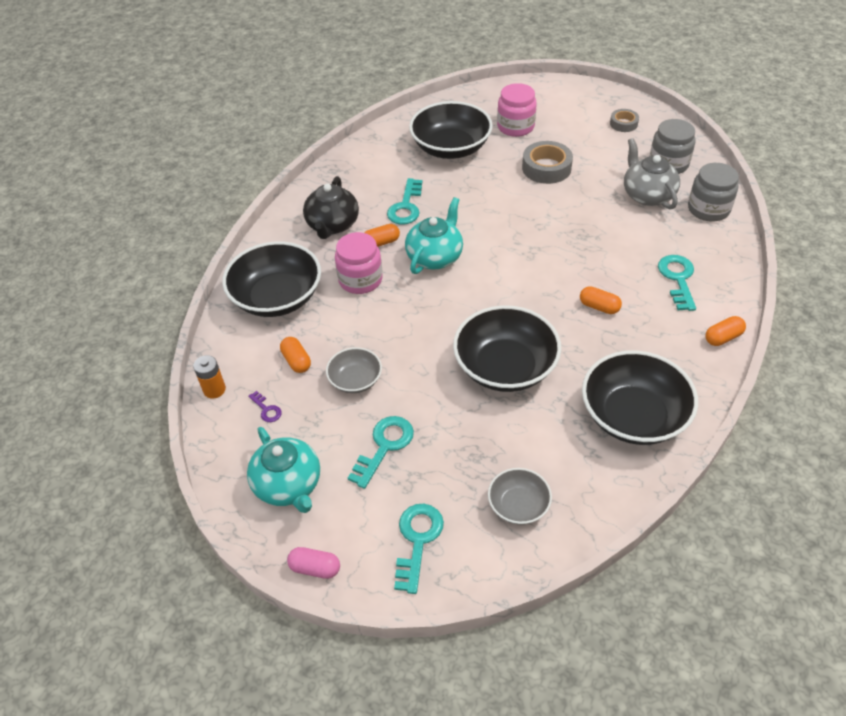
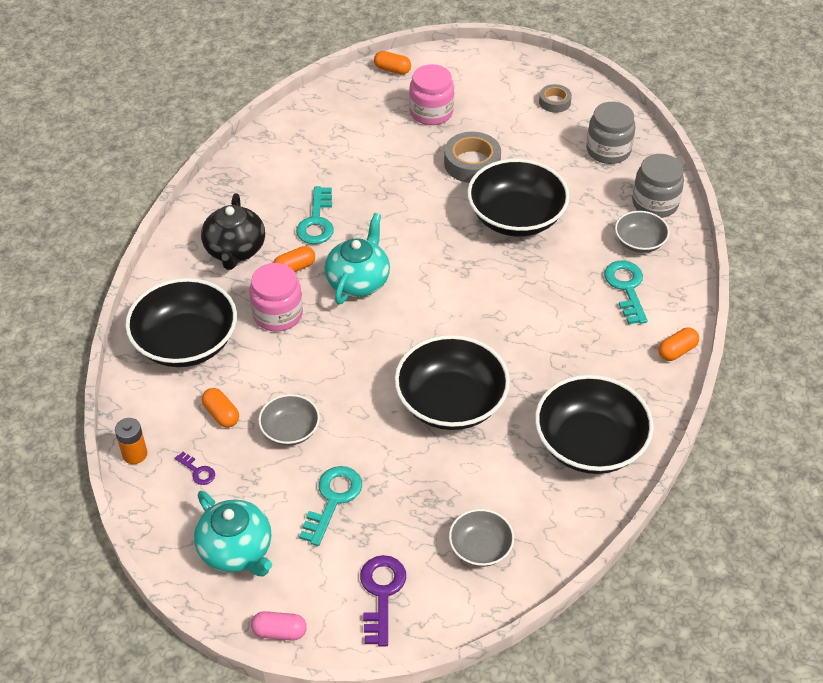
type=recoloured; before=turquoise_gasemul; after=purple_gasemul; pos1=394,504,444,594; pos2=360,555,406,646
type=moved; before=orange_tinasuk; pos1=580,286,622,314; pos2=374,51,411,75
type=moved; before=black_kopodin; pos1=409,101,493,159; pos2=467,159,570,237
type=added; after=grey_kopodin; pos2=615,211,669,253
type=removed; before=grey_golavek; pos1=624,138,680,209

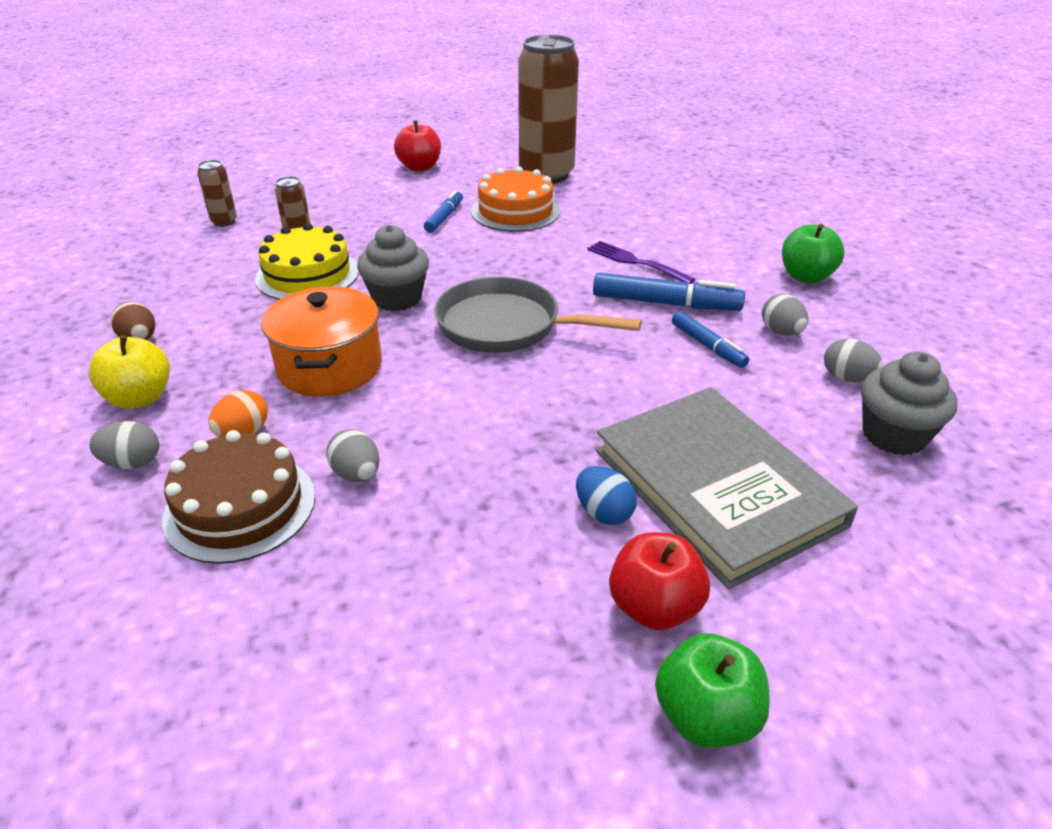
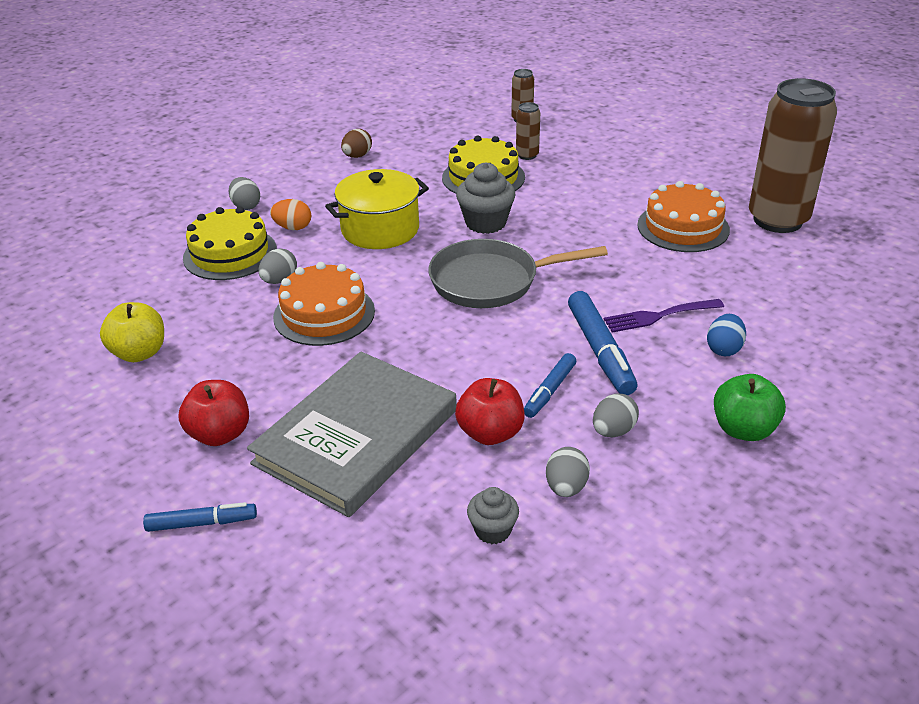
type=moved; before=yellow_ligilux; pos1=89,335,170,409; pos2=100,302,164,362
type=moved; before=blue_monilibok; pos1=424,190,463,233; pos2=143,502,257,532
type=recoloured; before=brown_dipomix; after=yellow_dipomix; pos1=162,430,315,564; pos2=183,207,277,280
type=added; after=orange_dipomix; pos2=273,262,375,346
type=recoloured; before=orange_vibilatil; after=yellow_vibilatil; pos1=261,286,382,397; pos2=325,169,429,249
type=turned; before=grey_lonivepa; pos1=434,276,642,353; pos2=428,239,608,308; turn=-90
type=moved; before=red_ligilux; pos1=394,120,441,172; pos2=455,378,525,445
type=resized; before=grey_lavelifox; pos1=861,351,957,455; pos2=467,487,519,544; scale=0.6
type=turned; before=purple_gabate; pos1=587,241,696,284; pos2=604,299,724,332; turn=-120
type=moved; before=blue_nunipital; pos1=576,466,637,525; pos2=707,314,746,356
type=removed; before=green_ligilux; pos1=655,633,770,748

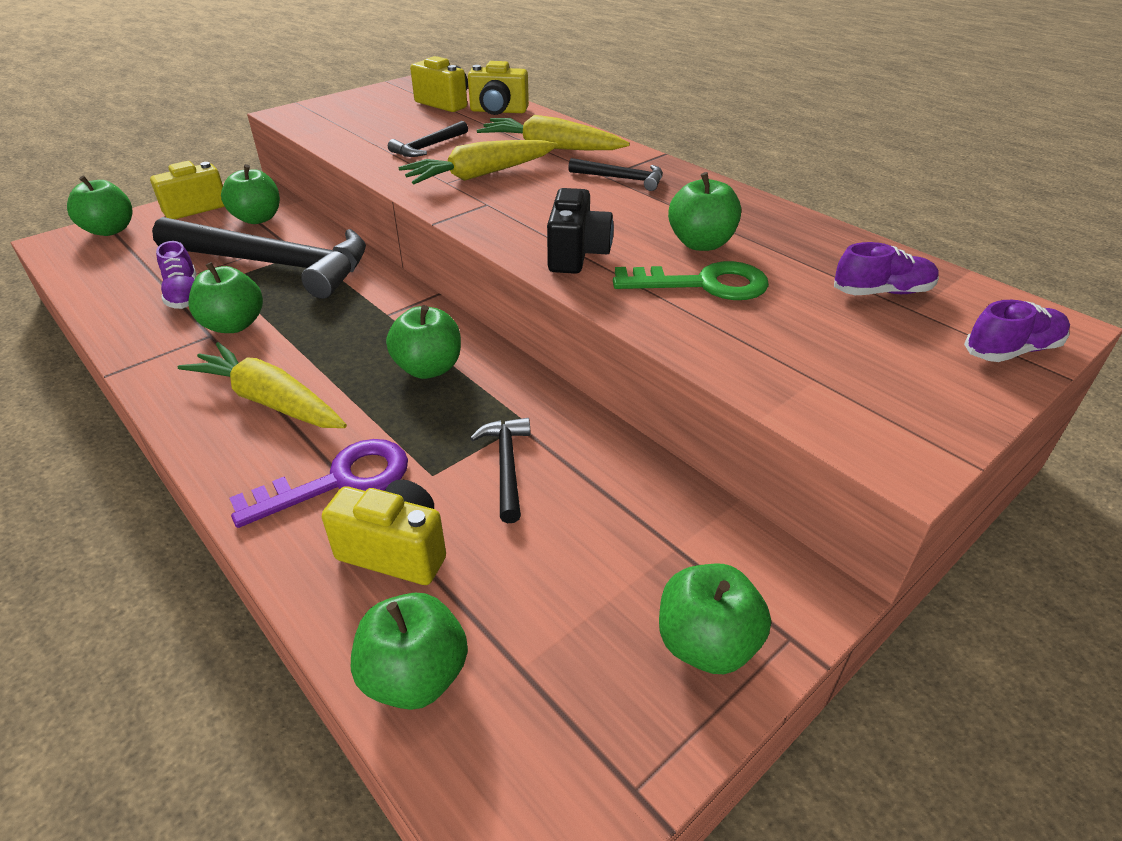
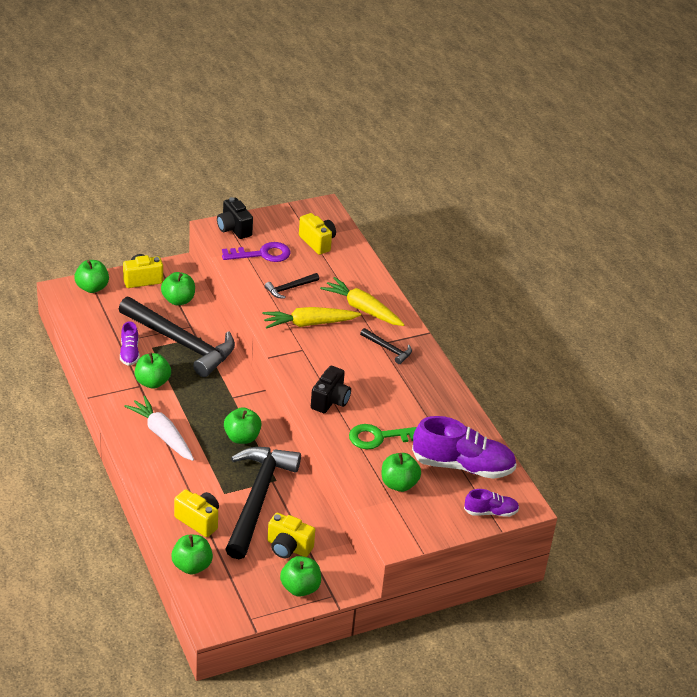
type=recoloured; before=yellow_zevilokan; after=white_zevilokan; pos1=178,342,347,428; pos2=124,396,194,461
type=added; after=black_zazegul; pos2=217,197,253,239
type=moved; before=purple_gasemul; pos1=230,439,408,528; pos2=222,242,291,262
type=resized; before=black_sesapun; pos1=470,418,530,523; pos2=225,447,301,559; scale=2.36
type=moved; before=yellow_zazegul; pos1=468,61,529,115; pos2=267,513,315,558
type=turned; before=green_gasemul; pos1=613,261,769,300; pos2=349,424,417,449; turn=150
type=moved; before=green_ligilux; pos1=668,172,741,251; pos2=382,453,421,492
type=resized; before=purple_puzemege; pos1=834,242,939,295; pos2=412,416,517,479; scale=1.94

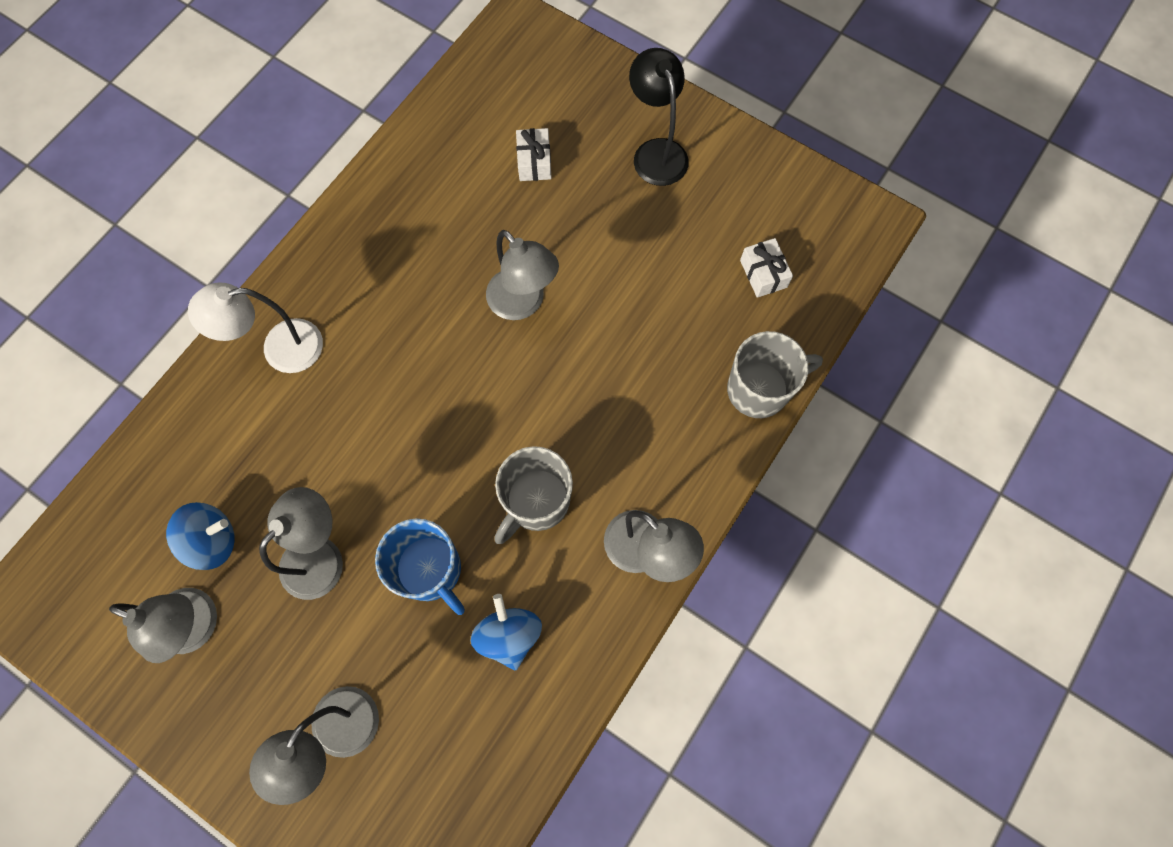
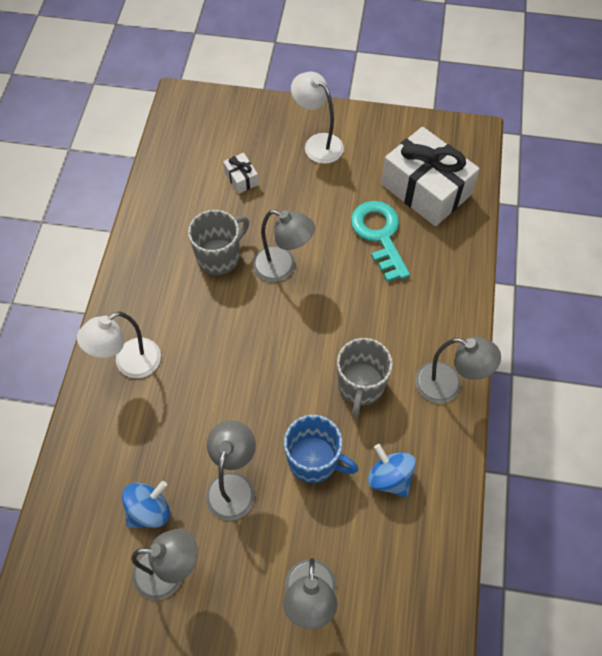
type=moved; before=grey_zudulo; pos1=727,331,823,418; pos2=188,210,249,275
type=recoloured; before=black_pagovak; after=white_pagovak; pos1=629,48,689,186; pos2=291,72,344,164
type=added; after=turquoise_gasemul; pos2=351,201,410,282
type=resized; before=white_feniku; pos1=740,238,793,298; pos2=381,127,480,226; scale=2.37

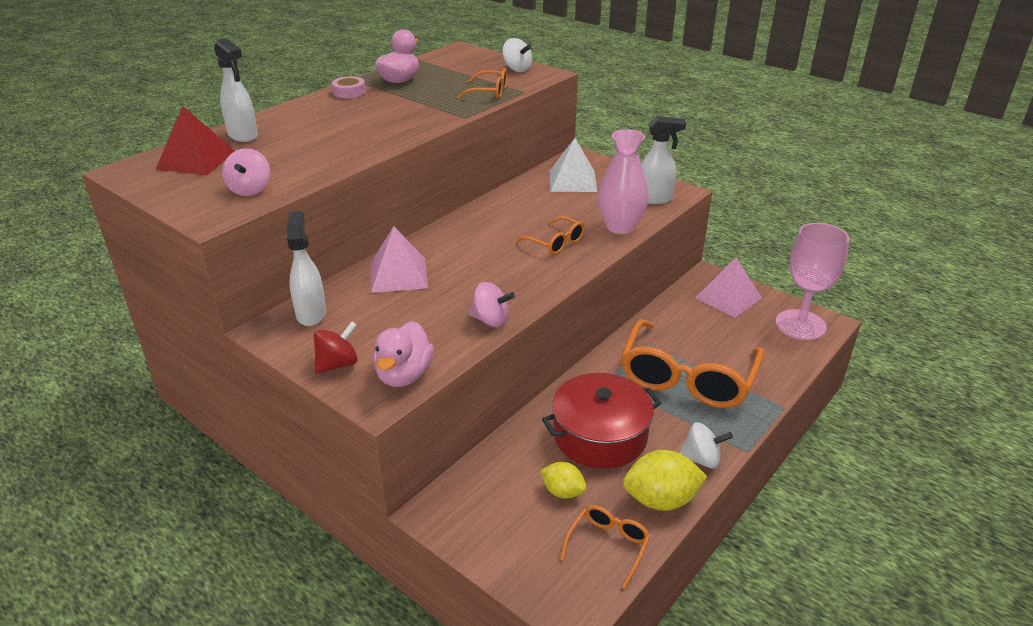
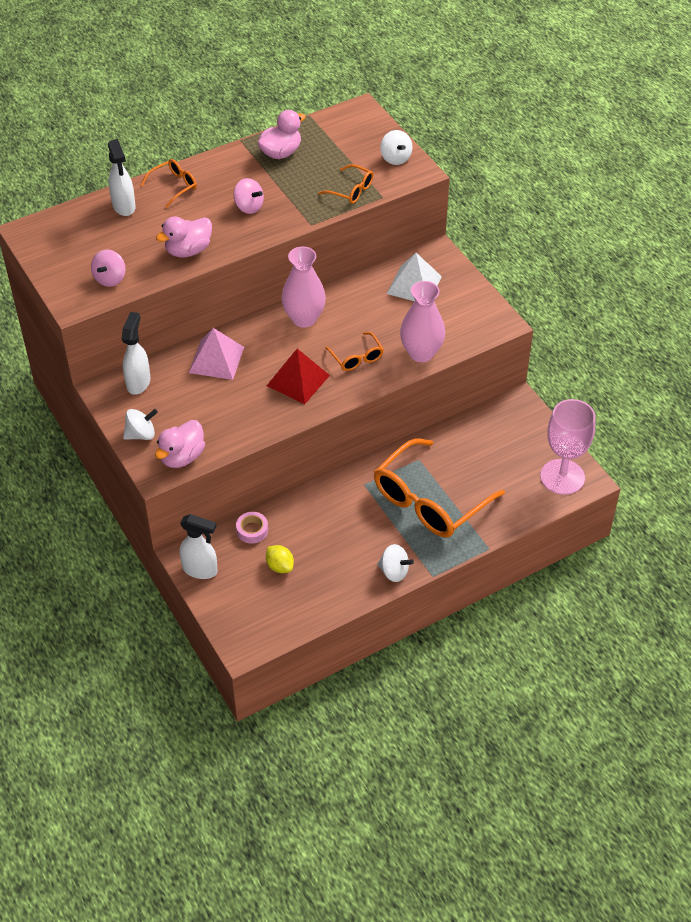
type=recoloured; before=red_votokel; after=white_votokel; pos1=314,321,358,374; pos2=123,409,158,440
type=moved; before=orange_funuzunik; pos1=560,505,651,589; pos2=141,159,197,208
type=added; after=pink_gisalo; pos2=156,217,212,257
type=moved; before=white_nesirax; pos1=641,116,686,204; pos2=179,514,218,579
type=moved; before=pink_votokel; pos1=469,282,515,327; pos2=234,178,264,214
type=moved; before=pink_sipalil; pos1=332,76,366,98; pos2=236,512,268,544
type=moved; before=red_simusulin; pos1=155,106,235,175; pos2=267,349,330,404
type=added; after=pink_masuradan; pos2=282,246,326,328
type=removed; before=red_vibilatil; pos1=542,373,661,469
type=removed; before=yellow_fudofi; pos1=623,450,707,511
type=removed; before=pink_simusulin; pos1=695,258,762,318

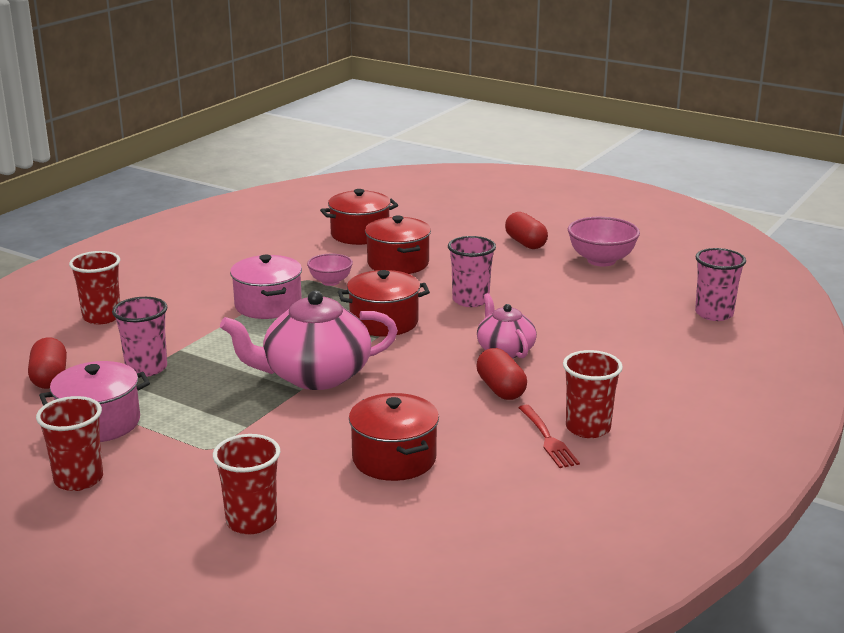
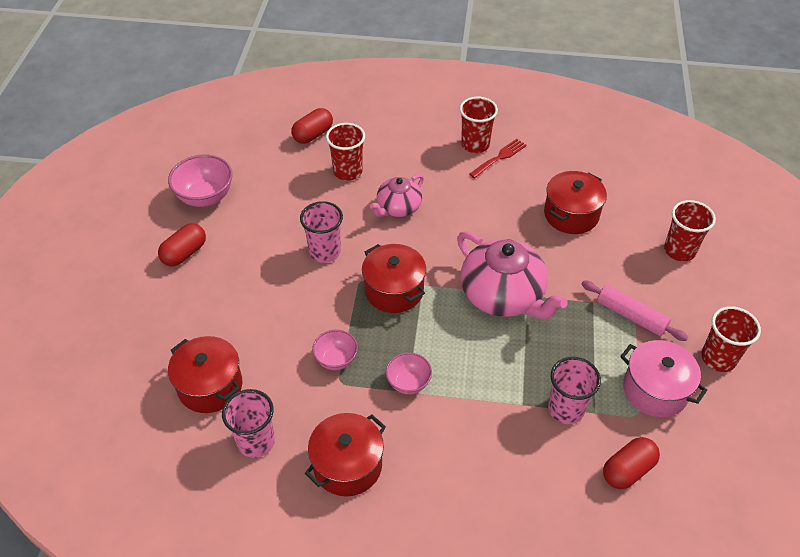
type=moved; before=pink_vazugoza; pos1=695,248,746,321; pos2=222,389,275,458
type=moved; before=red_tinasuk; pos1=476,348,527,400; pos2=291,108,333,144
type=moved; before=red_vibilatil; pos1=365,216,431,274; pos2=305,413,386,497
type=moved; before=red_vazugoza; pos1=69,251,120,324; pos2=326,123,365,181
type=replaced; before=pink_vibilatil; after=pink_kopodin; pos1=230,255,302,319; pos2=386,352,432,394
type=added; after=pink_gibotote; pos2=582,281,688,341

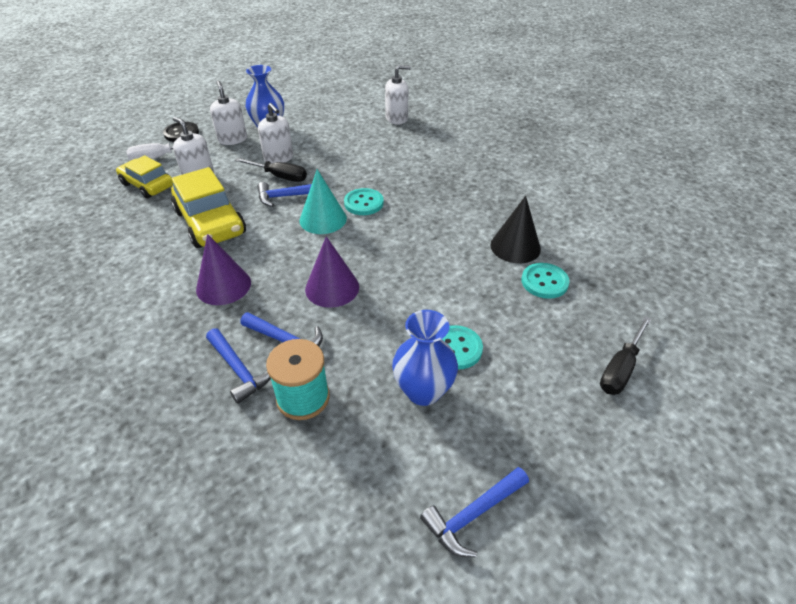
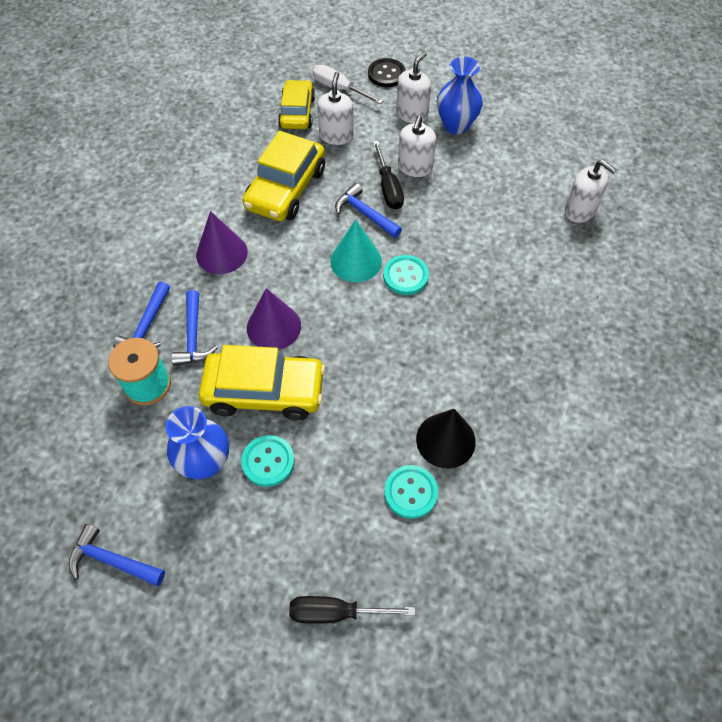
type=added; after=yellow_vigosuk; pos2=199,345,326,420

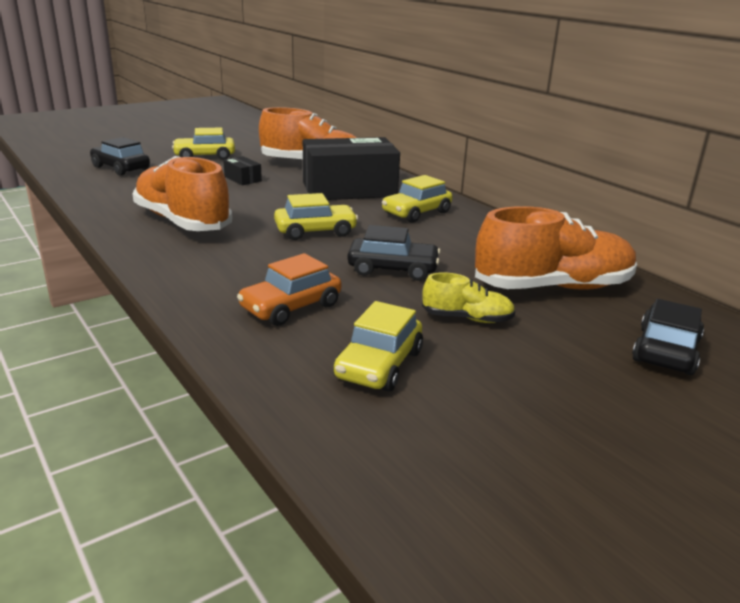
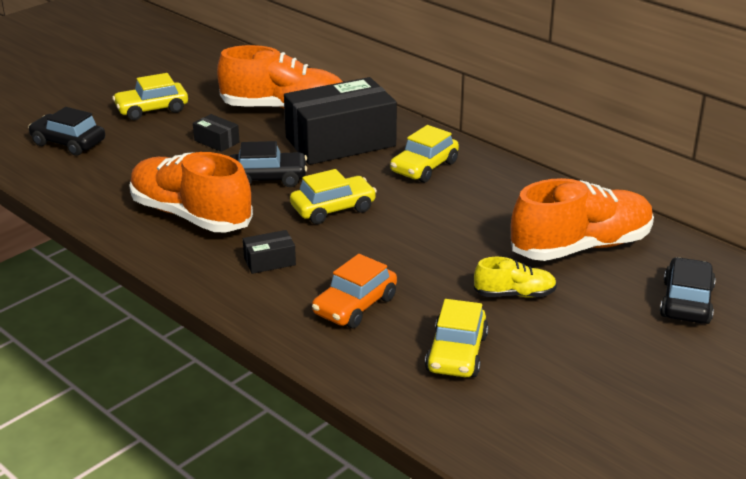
type=moved; before=black_vigosuk; pos1=347,225,441,281; pos2=230,141,307,187
type=added; after=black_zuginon; pos2=243,230,296,274

